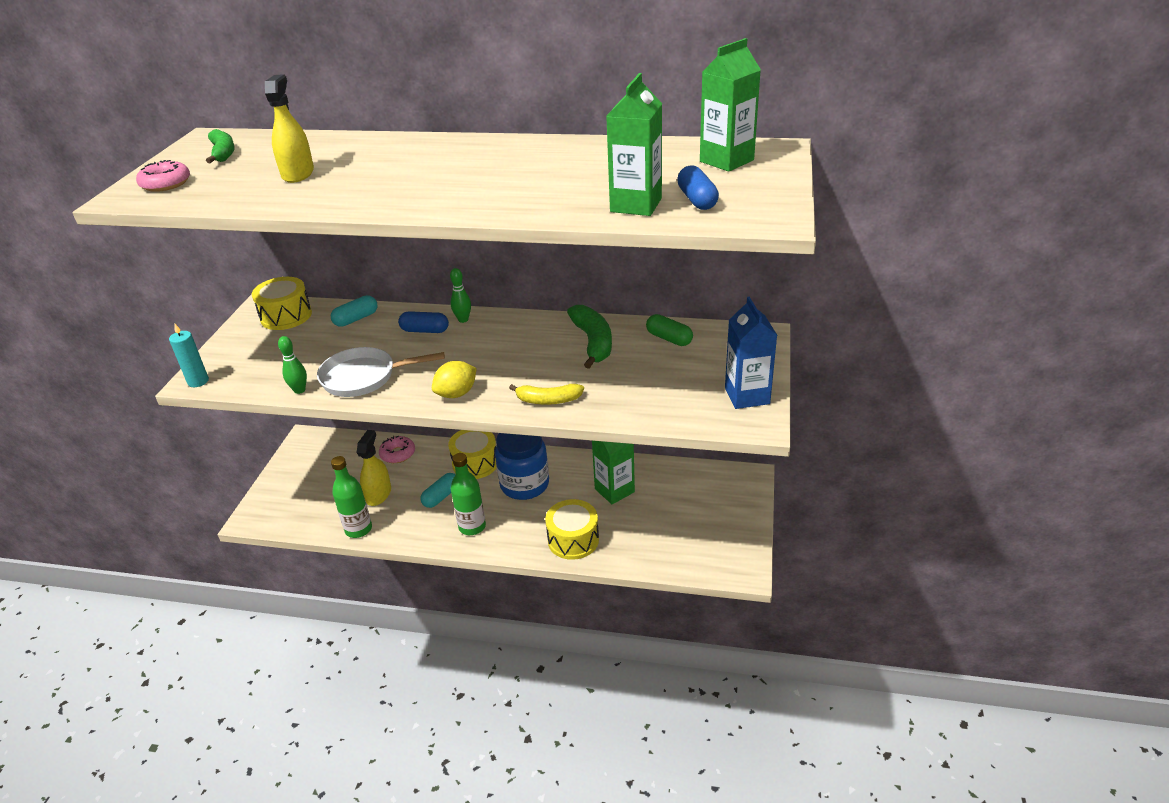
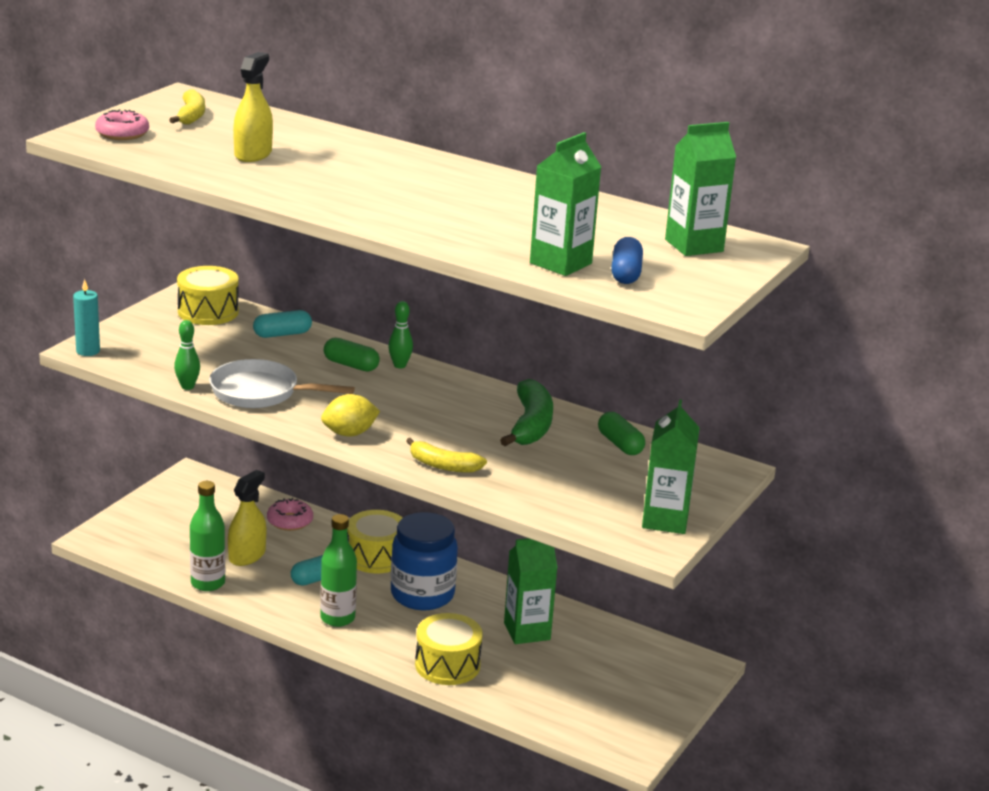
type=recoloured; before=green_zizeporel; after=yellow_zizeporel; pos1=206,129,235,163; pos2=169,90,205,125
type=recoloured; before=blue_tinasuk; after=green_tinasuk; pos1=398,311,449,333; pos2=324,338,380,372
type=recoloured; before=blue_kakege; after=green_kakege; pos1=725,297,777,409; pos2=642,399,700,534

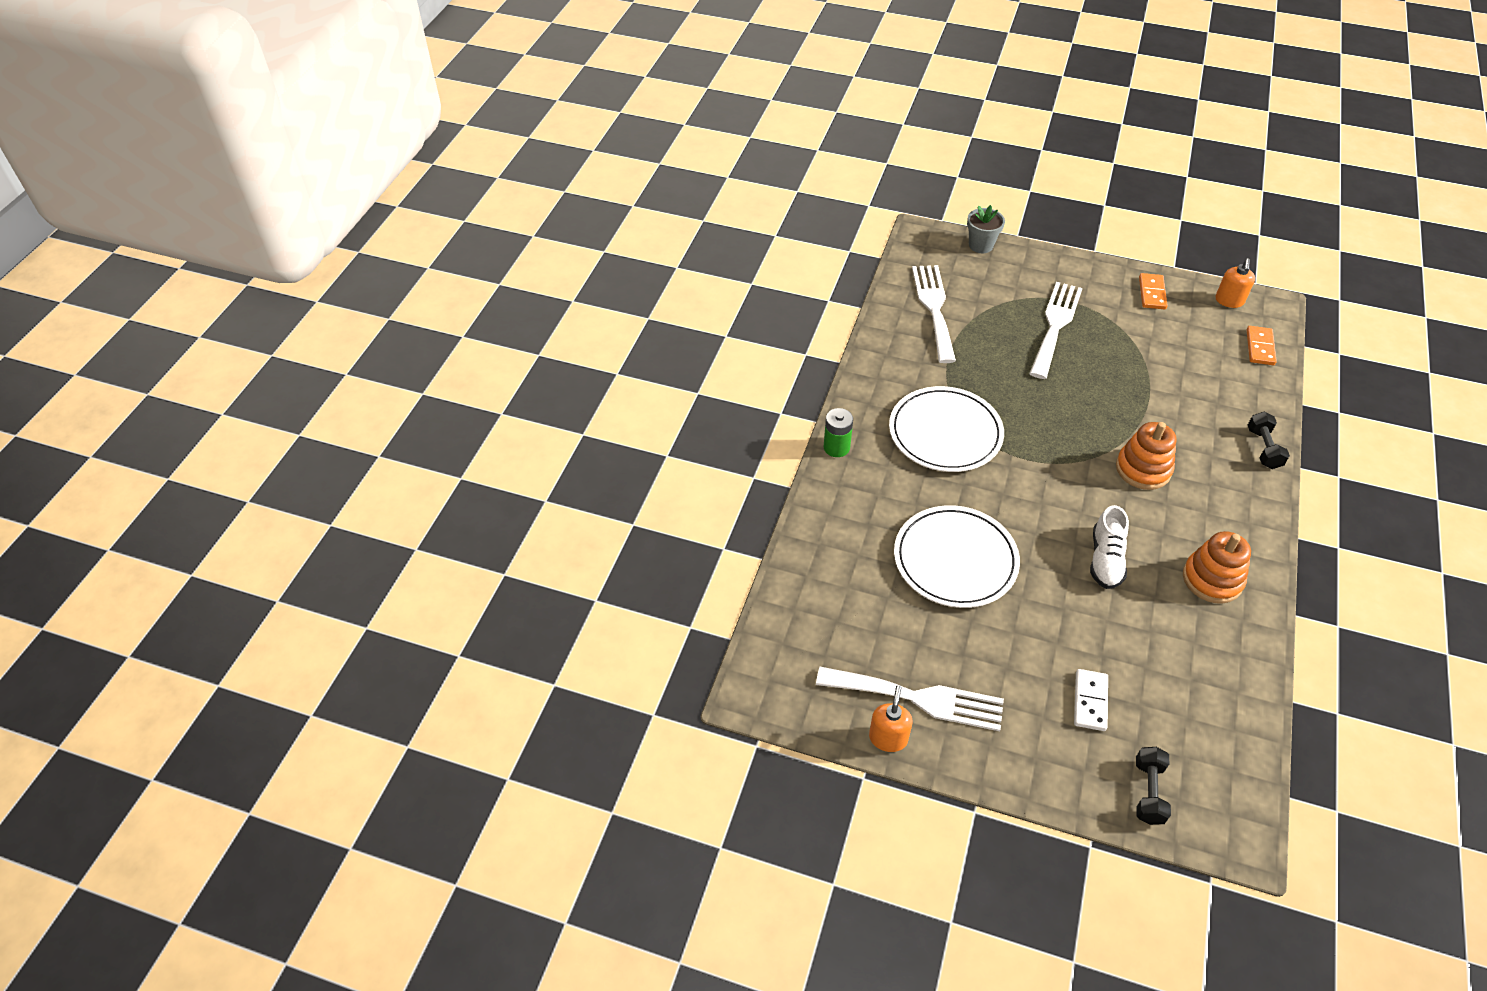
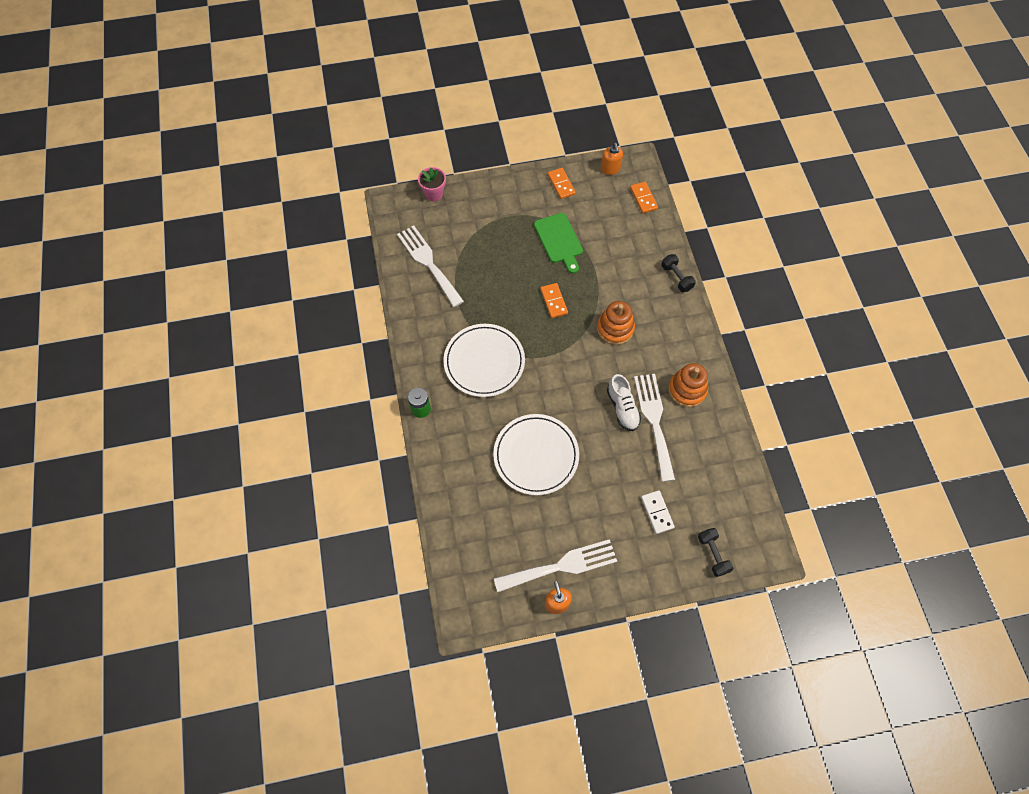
type=recoloured; before=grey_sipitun; after=pink_sipitun; pos1=967,205,1005,253; pos2=418,167,446,201
type=added; after=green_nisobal; pos2=534,213,583,274
type=added; after=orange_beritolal; pos2=540,283,568,318
type=moved; before=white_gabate; pos1=1029,282,1083,379; pos2=634,374,675,482

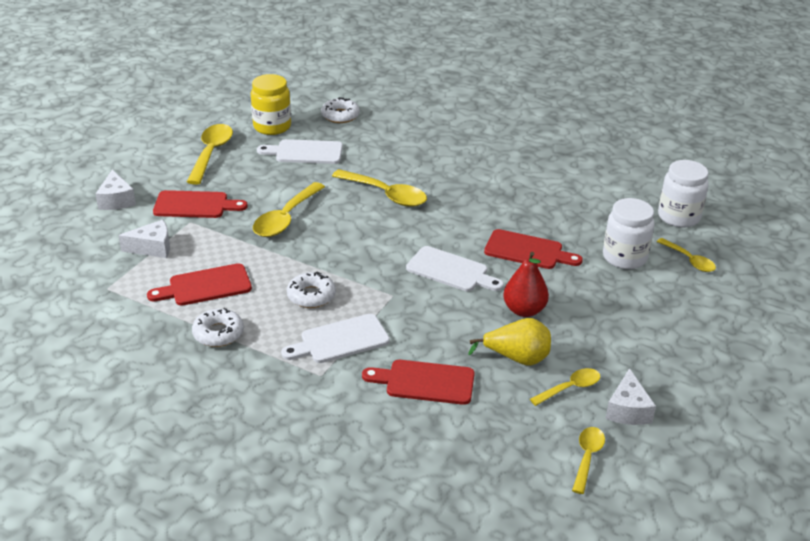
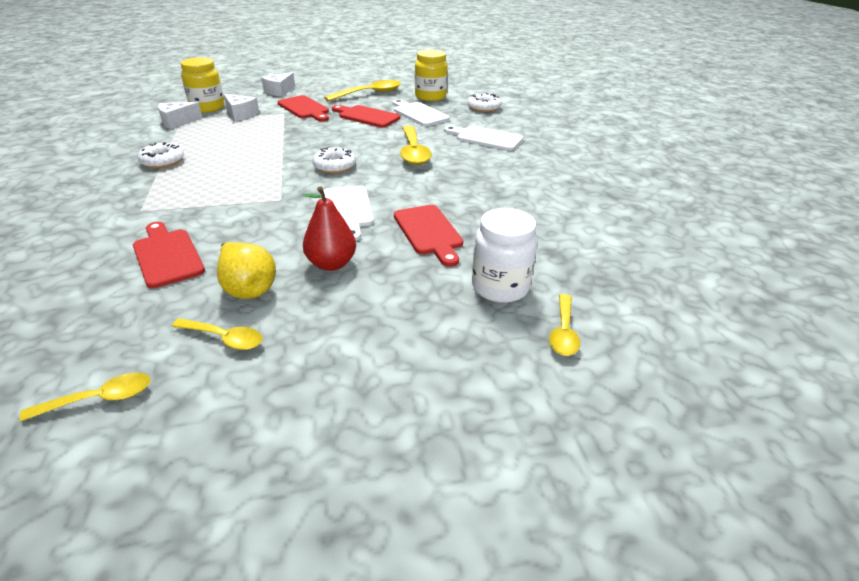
type=moved; before=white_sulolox; pos1=605,368,656,425; pos2=158,102,202,129
type=added; after=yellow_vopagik; pos2=181,57,225,113
type=moved; before=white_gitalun; pos1=287,272,336,308; pos2=313,147,356,173
type=moved; before=red_nisobal; pos1=147,263,252,306; pos2=332,105,400,128
type=moved; before=white_nisobal; pos1=281,314,390,363; pos2=444,126,523,151
type=removed; before=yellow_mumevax; pos1=253,182,325,237
type=removed; before=white_vopagik; pos1=658,160,709,228

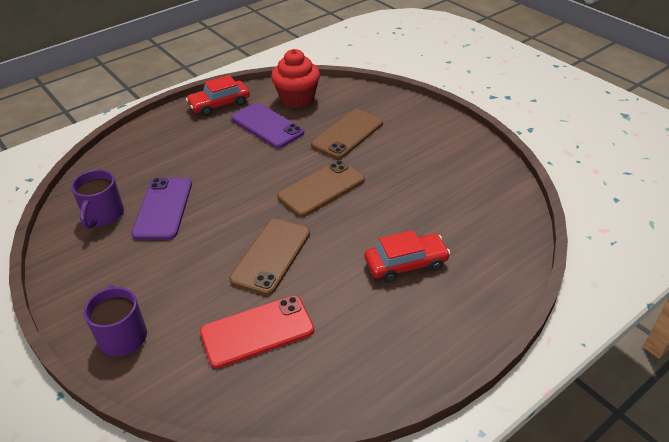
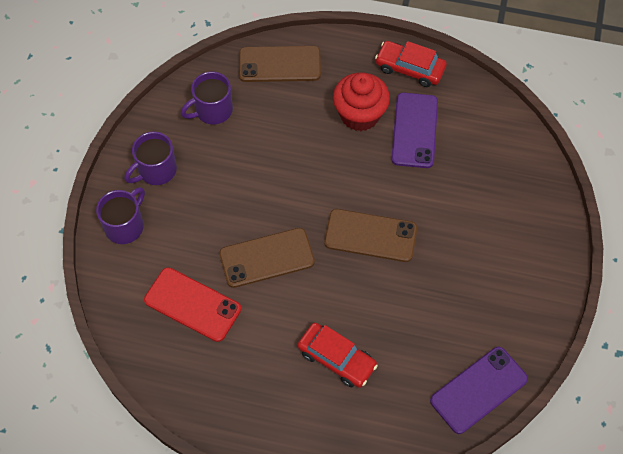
type=added; after=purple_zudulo; pos2=124,132,177,185
type=moved; before=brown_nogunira; pos1=311,109,383,159; pos2=239,46,321,82
type=moved; before=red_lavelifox; pos1=271,49,320,108; pos2=333,72,390,131
type=moved; before=purple_nogunira; pos1=131,178,192,240; pos2=430,347,528,434

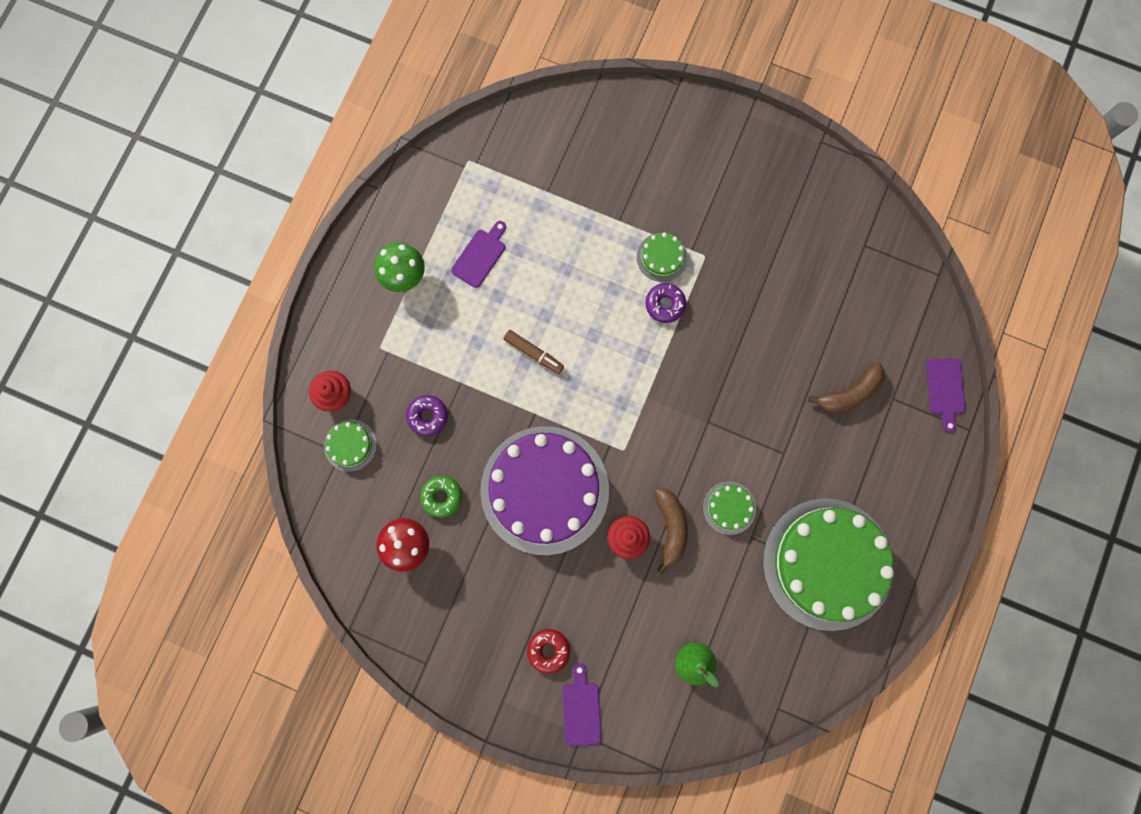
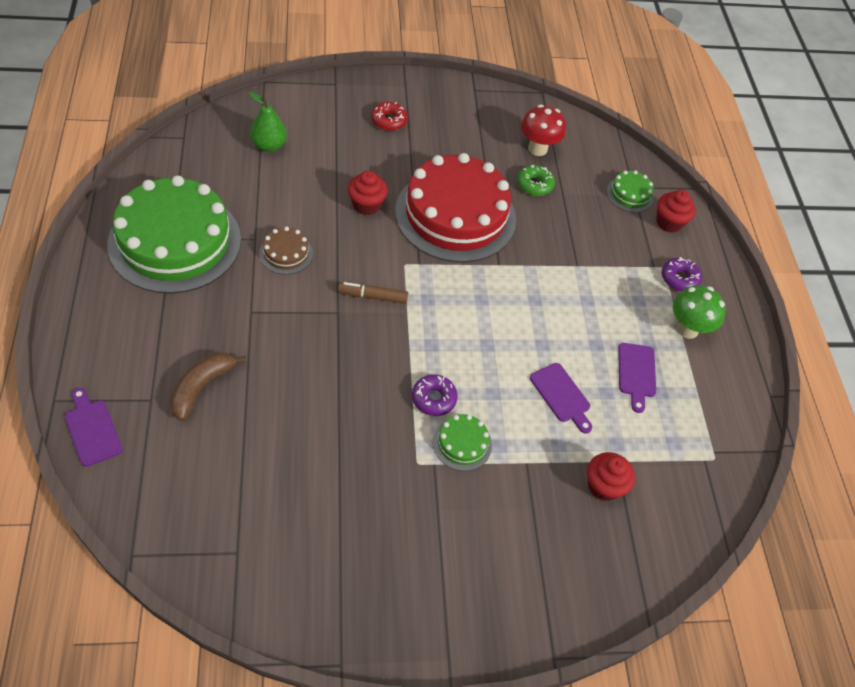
type=recoloured; before=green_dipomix; after=brown_dipomix; pos1=703,481,756,535; pos2=259,227,313,275
type=moved; before=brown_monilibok; pos1=504,330,564,374; pos2=338,282,408,304
type=recoloured; before=purple_dipomix; after=red_dipomix; pos1=480,426,609,555; pos2=395,153,516,263
type=moved; before=purple_nisobal; pos1=562,663,602,746; pos2=530,363,592,434
type=added; after=red_lavelifox; pos2=587,452,635,501
type=moved; before=purple_gitalun; pos1=406,395,448,436; pos2=662,257,702,292
type=removed; before=brown_zizeporel; pos1=654,488,688,574

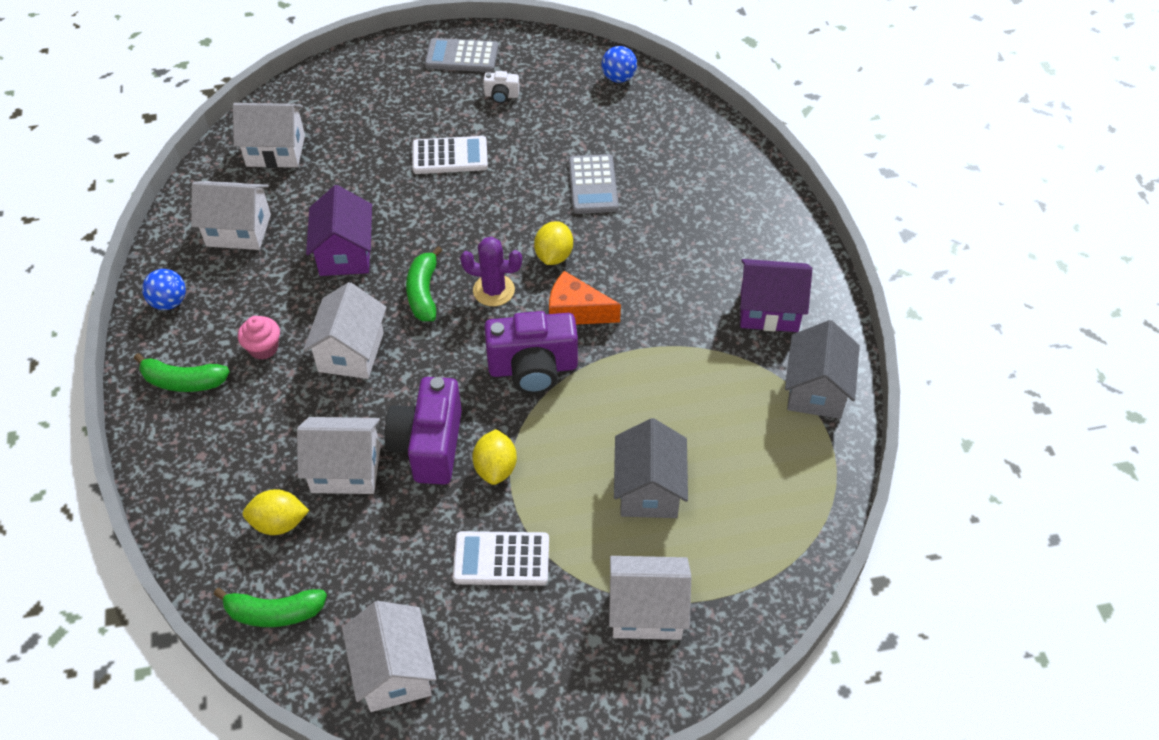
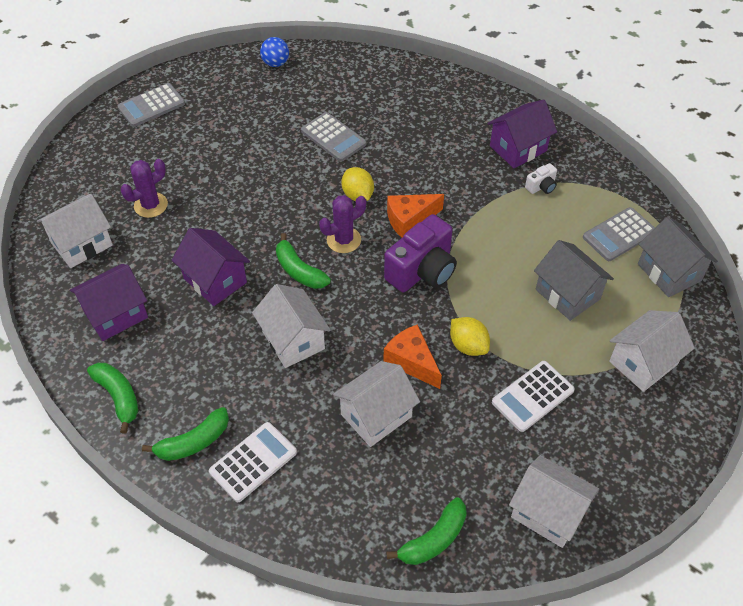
type=recoloured; before=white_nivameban; after=purple_nivameban; pos1=191,181,271,250; pos2=70,264,148,341
type=replaced; before=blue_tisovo; after=green_zizeporel; pos1=142,269,186,310; pos2=87,363,138,433
type=added; after=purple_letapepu; pos2=121,159,168,218
type=moved; before=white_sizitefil; pos1=413,136,488,174; pos2=209,422,297,502
type=replaced; before=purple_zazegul; after=orange_sulolox; pos1=385,377,462,485; pos2=383,324,442,389
type=moved; before=white_zazegul; pos1=483,71,520,103; pos2=525,163,557,194
type=added; after=grey_sizitefil; pos2=583,207,655,261
type=moved; before=grey_nivameban; pos1=785,320,860,419; pos2=638,217,718,297
type=removed; before=pink_lavelifox; pos1=238,316,280,360
type=removed; before=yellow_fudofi; pos1=243,489,309,535

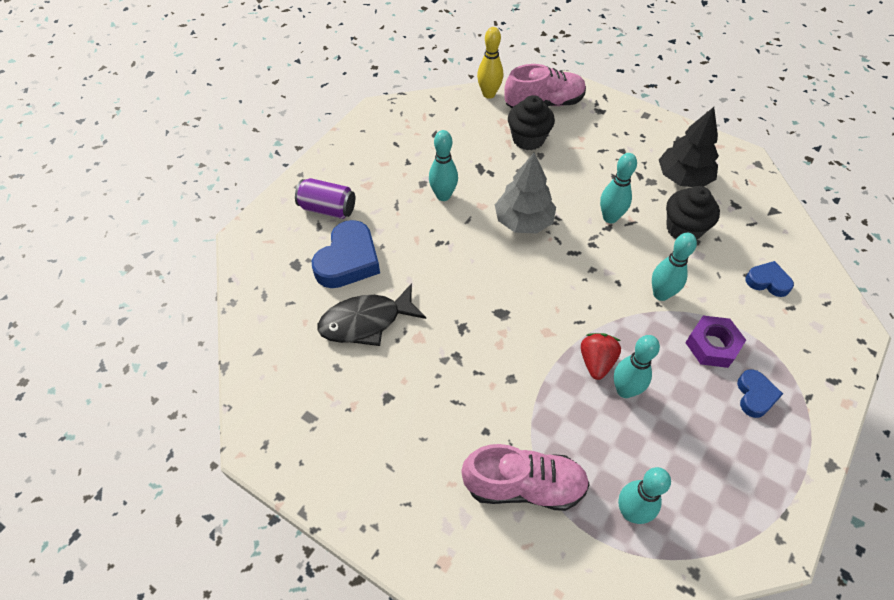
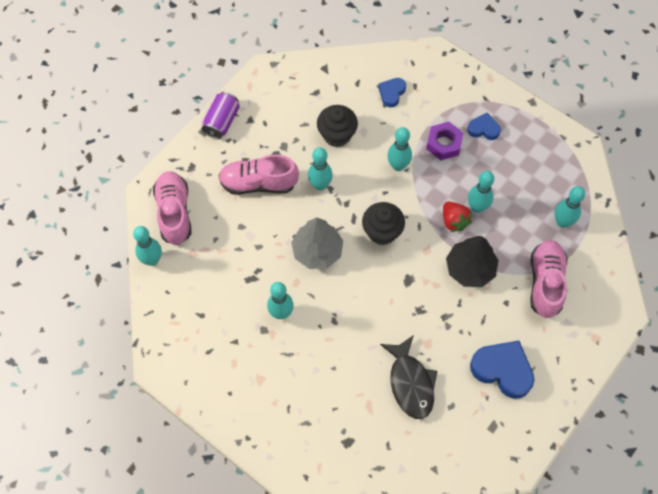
type=recoloured; before=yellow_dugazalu; after=turquoise_dugazalu; pos1=477,27,503,99; pos2=133,226,162,266
type=moved; before=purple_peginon; pos1=295,178,355,219; pos2=202,92,240,139
type=added; after=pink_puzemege; pos2=218,154,299,195
type=moved; before=black_lavelifox; pos1=508,95,555,150; pos2=362,202,405,245
type=turned; before=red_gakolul; pos1=581,333,621,380; pos2=443,202,472,232; turn=-135
type=moved; before=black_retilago; pos1=659,107,719,187; pos2=446,236,499,287
type=moved; before=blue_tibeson; pos1=312,220,380,288; pos2=470,341,535,399

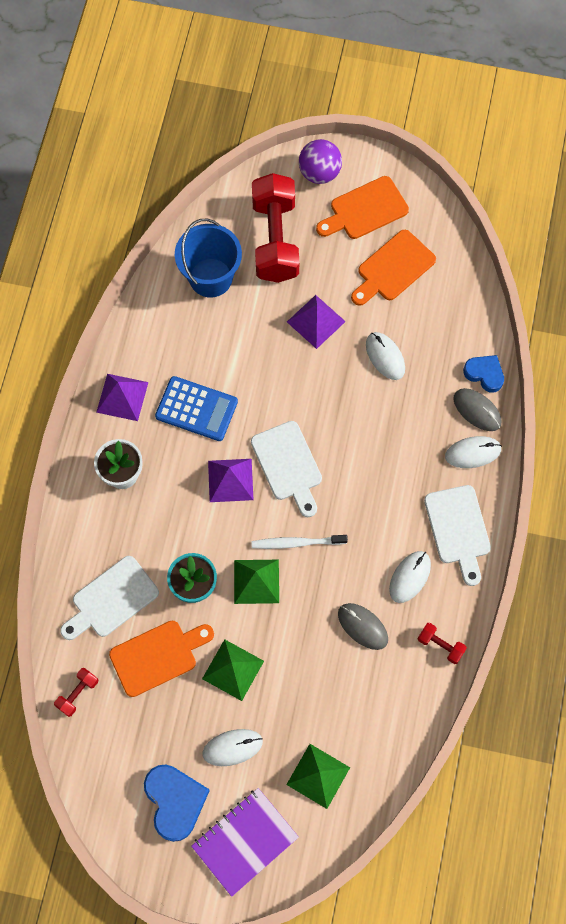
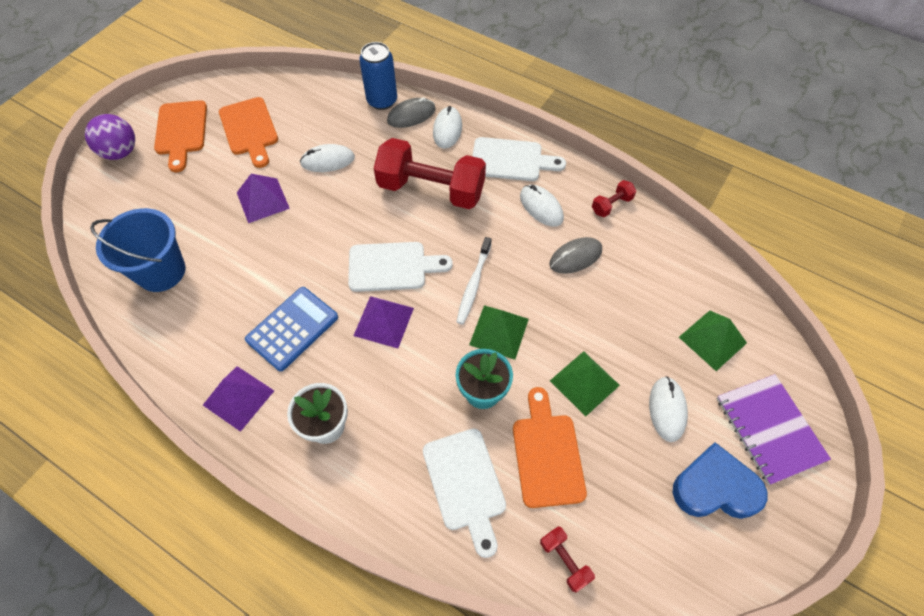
type=replaced; before=blue_tibeson; after=blue_peginon; pos1=463,355,504,392; pos2=359,42,397,110
type=moved; before=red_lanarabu; pos1=252,173,299,283; pos2=374,138,486,209

